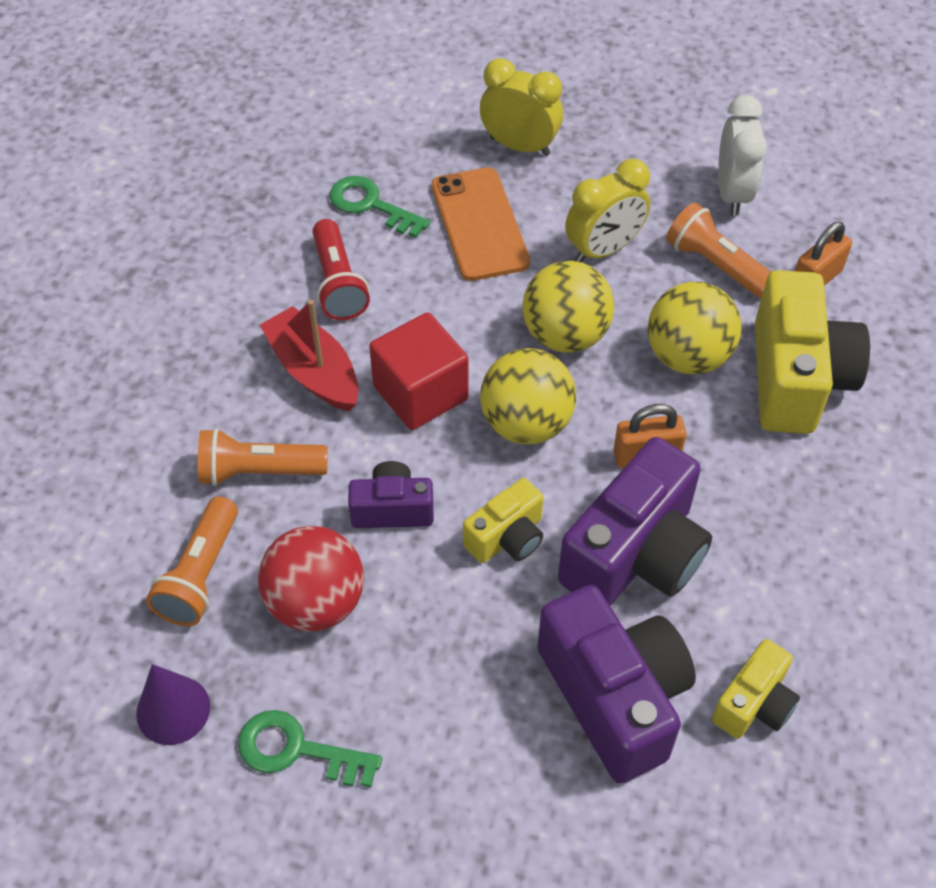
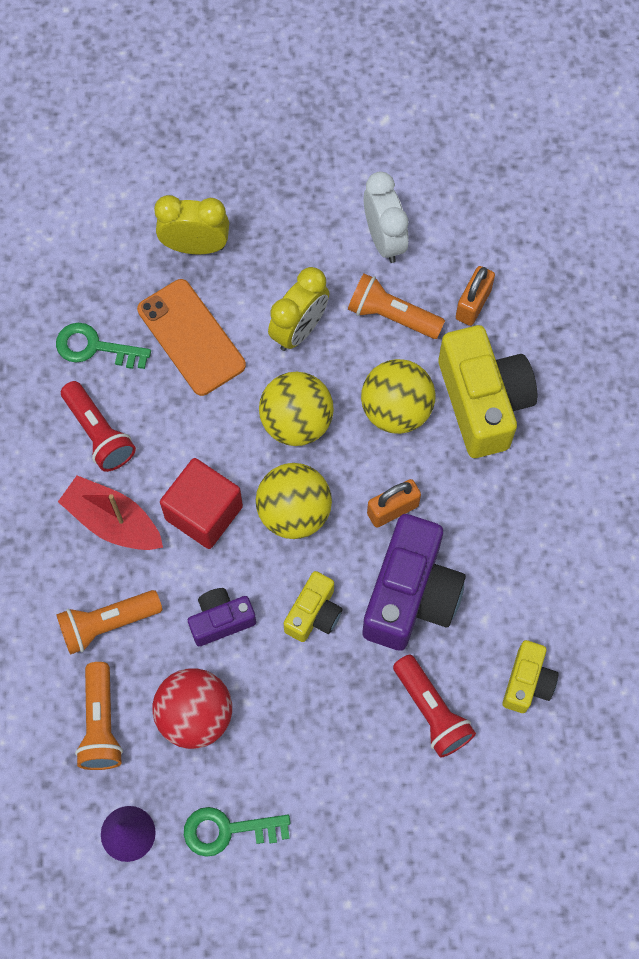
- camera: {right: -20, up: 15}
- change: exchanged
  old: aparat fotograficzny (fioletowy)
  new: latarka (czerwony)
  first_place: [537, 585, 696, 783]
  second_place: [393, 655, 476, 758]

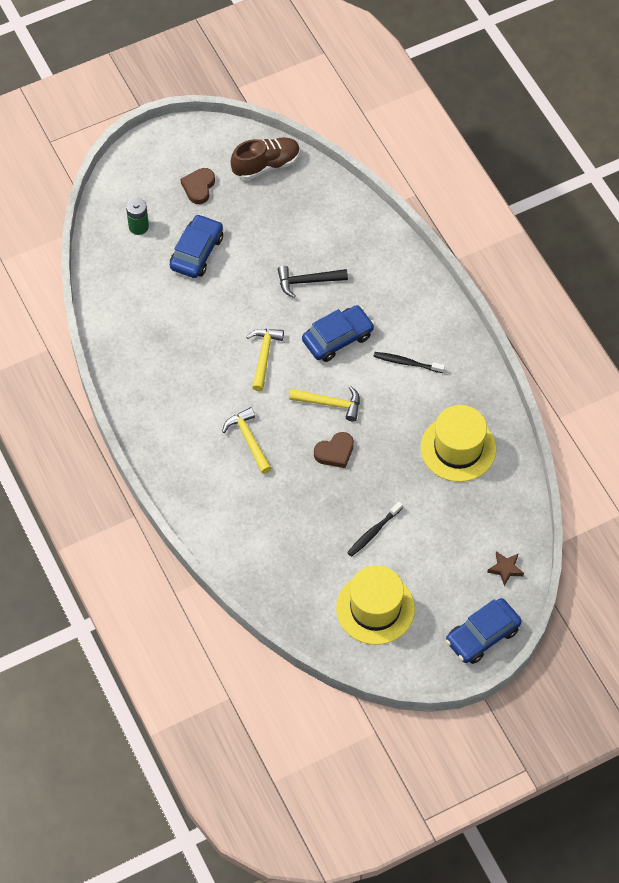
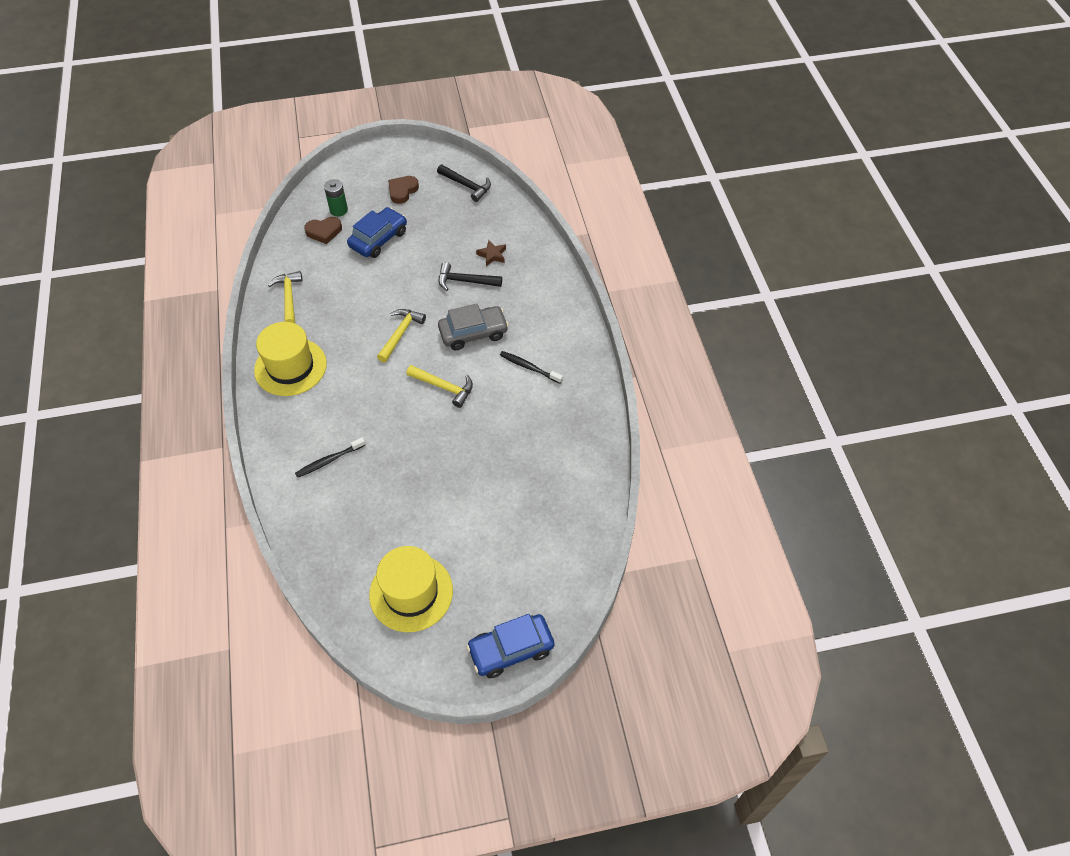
- camera: {right: 15, up: -5}
- change: relocated
  old: młotek (żółty)
  first_place: [222, 407, 272, 474]
  second_place: [268, 271, 302, 323]
- change: relocated
  old: serce (brązowy)
  first_place: [314, 432, 354, 468]
  second_place: [304, 217, 342, 244]
- change: relocated
  old: szczoteczka do zębów (czarny)
  first_place: [347, 502, 403, 557]
  second_place: [295, 437, 365, 478]
- change: relocated
  old: kapelusz (żółty)
  first_place: [421, 405, 496, 482]
  second_place: [254, 322, 327, 396]
- change: relocated
  old: gwiazda (brązowy)
  first_place: [487, 551, 524, 586]
  second_place: [476, 240, 506, 266]
- change: exchanged
  old: but (brązowy)
  new: młotek (czarny)
  first_place: [231, 137, 300, 180]
  second_place: [437, 165, 491, 202]
- change: colour
  old: samochód (niebieski)
  new: samochód (szary)
  first_place: [302, 305, 374, 362]
  second_place: [438, 304, 509, 350]

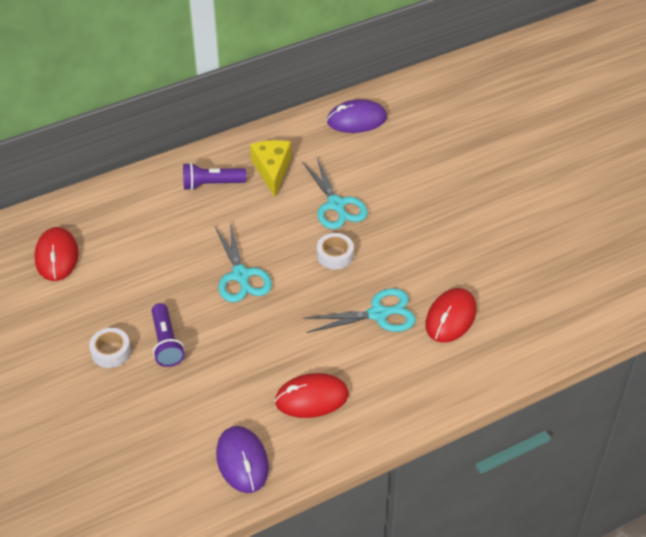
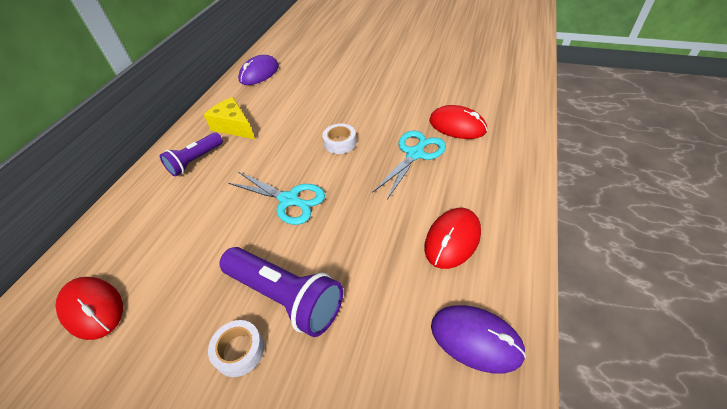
- camera: {right: -40, up: 0}
- change: missing
  old: nożyczki (turkusowy)
  first_place: [302, 156, 368, 229]
- change: spun
  old: myszka (czerwony)
  first_place: [426, 288, 476, 343]
  second_place: [429, 105, 487, 139]
  degrees: -45
- change: size
  old: latarka (fioletowy)
  first_place: [152, 303, 184, 367]
  second_place: [220, 247, 343, 337]
  factor: 1.58

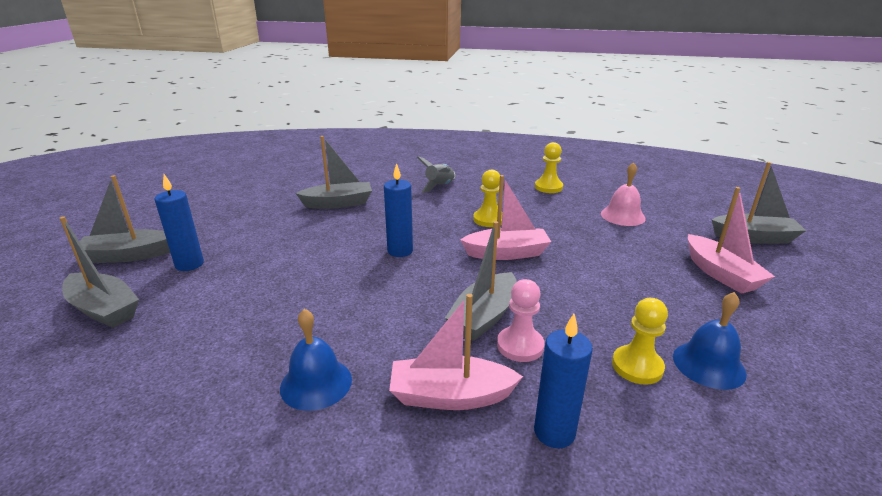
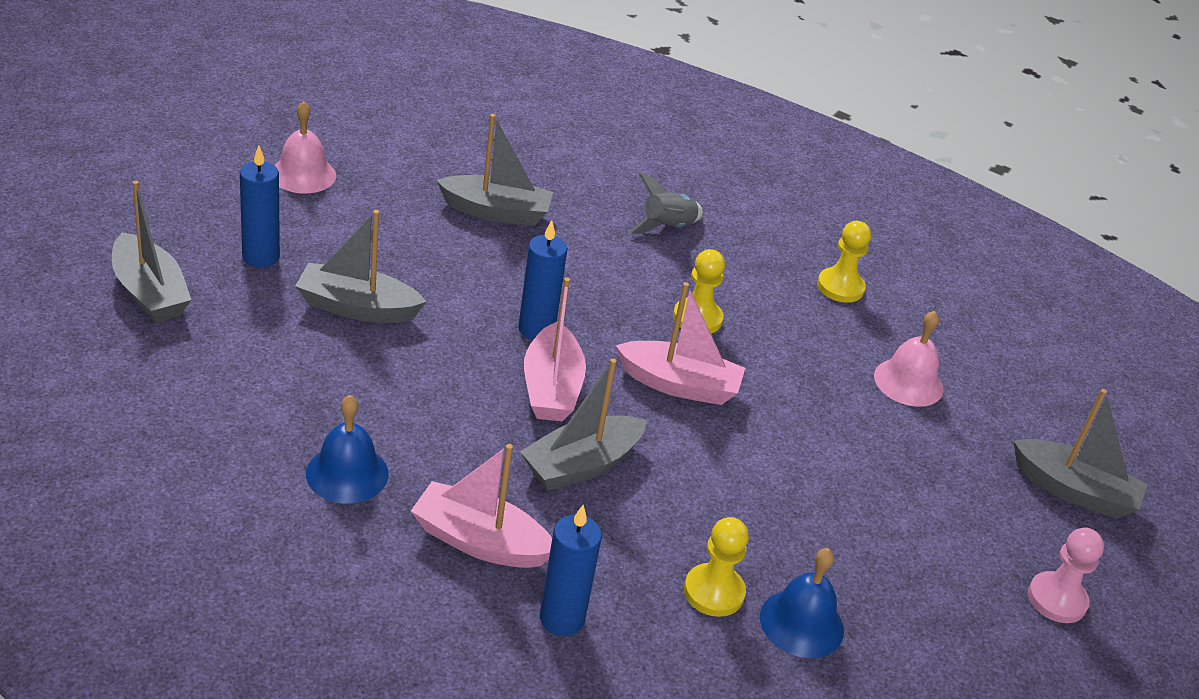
- camera: {right: 15, up: 10}
- change: appeared
  new: dzwonek (różowy)
  second_place: [274, 101, 336, 193]
- change: relocated
  old: łódka (szary)
  first_place: [72, 175, 170, 263]
  second_place: [295, 210, 426, 323]
- change: relocated
  old: pionek (różowy)
  first_place: [497, 279, 545, 362]
  second_place: [1028, 528, 1104, 623]
- change: relocated
  old: łódka (różowy)
  first_place: [688, 187, 775, 294]
  second_place: [524, 277, 586, 421]

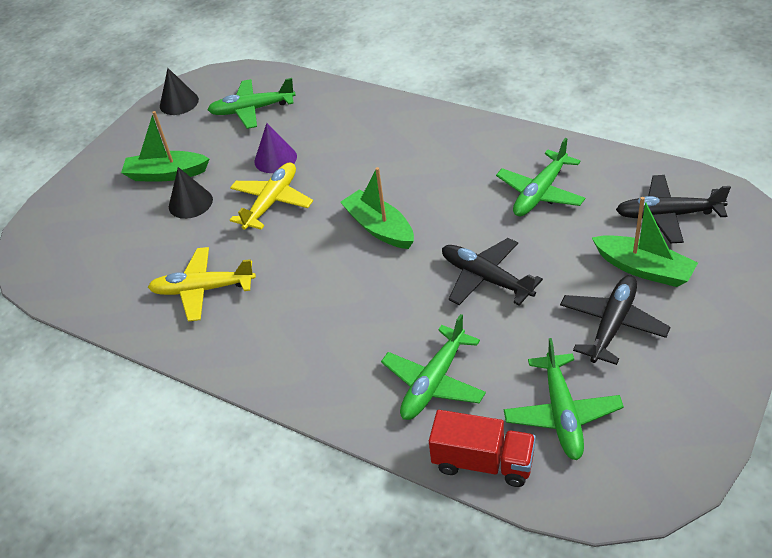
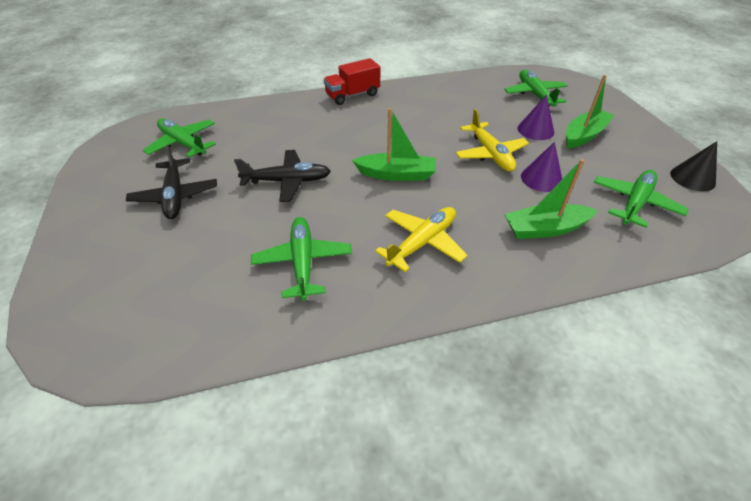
- camera: {right: 130, up: 0}
- change: missing
  old: samolot (czarny)
  first_place: [616, 175, 731, 243]
- change: relocated
  old: samolot (żółty)
  first_place: [148, 247, 256, 321]
  second_place: [375, 207, 468, 272]
- change: relocated
  old: samolot (zielony)
  first_place: [381, 314, 486, 420]
  second_place: [504, 70, 567, 107]
- change: relocated
  old: ciężarówka (czerwony)
  first_place: [429, 410, 536, 487]
  second_place: [323, 58, 380, 105]
- change: relocated
  old: łódka (zielony)
  first_place: [592, 197, 698, 287]
  second_place: [504, 159, 598, 239]
- change: colour
  old: stożek (czarny)
  new: stożek (fioletowy)
  first_place: [169, 167, 213, 219]
  second_place: [517, 95, 554, 140]

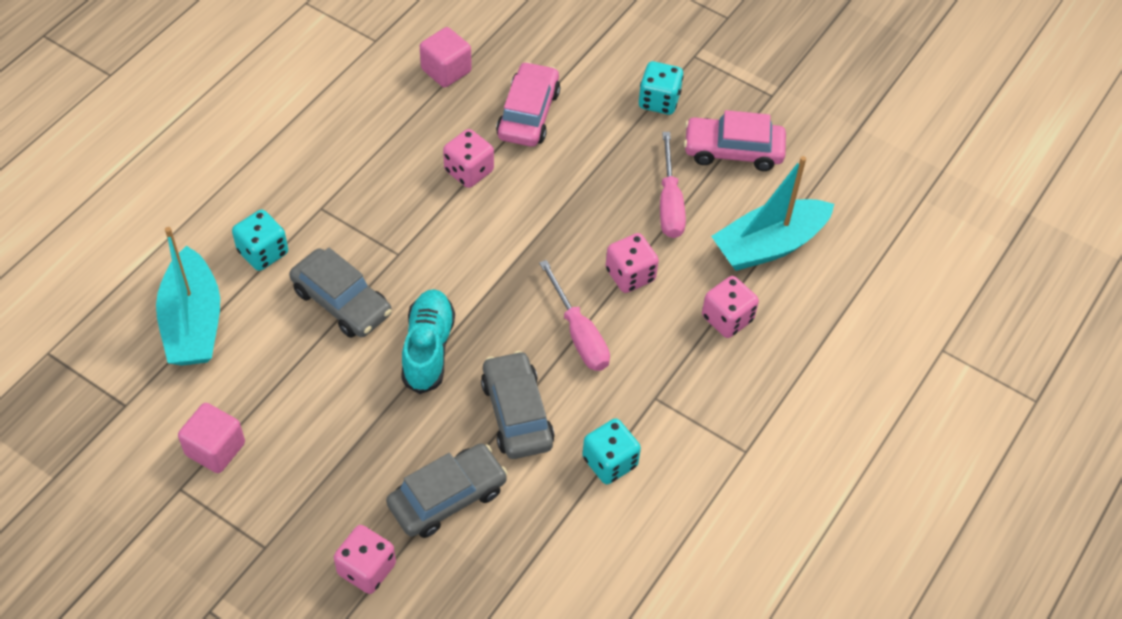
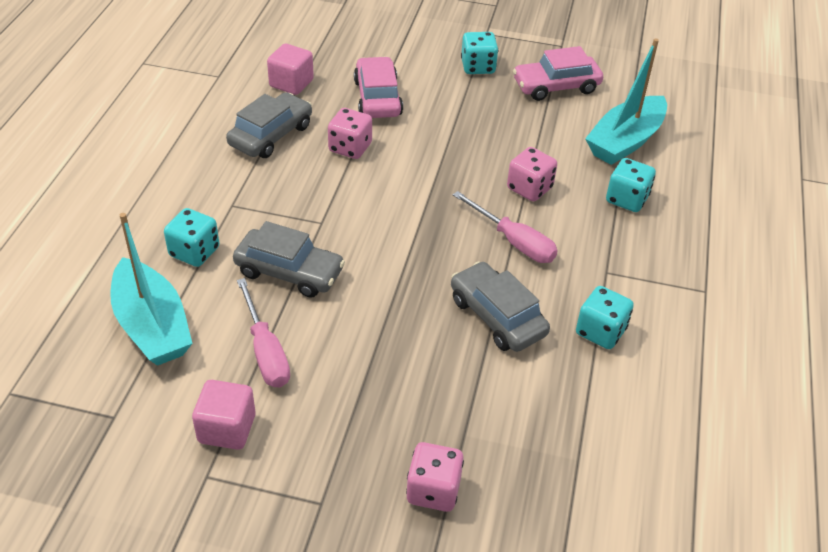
- camera: {right: -20, up: -10}
- change: missing
  old: but (turkusowy)
  first_place: [401, 289, 455, 394]
- change: relocated
  old: samochód (szary)
  first_place: [386, 443, 508, 538]
  second_place: [226, 92, 312, 158]
- change: relocated
  old: śrubokręt (różowy)
  first_place: [660, 132, 686, 238]
  second_place: [237, 278, 290, 387]
- change: colour
  old: kostka do gry (różowy)
  new: kostka do gry (turkusowy)
  first_place: [702, 276, 759, 338]
  second_place: [606, 158, 656, 212]

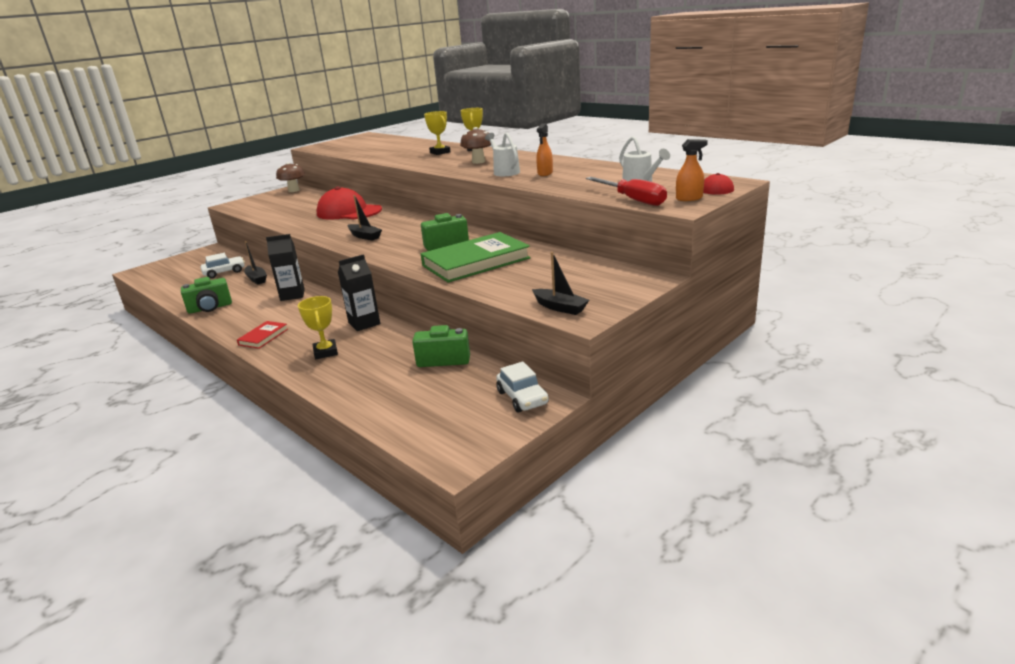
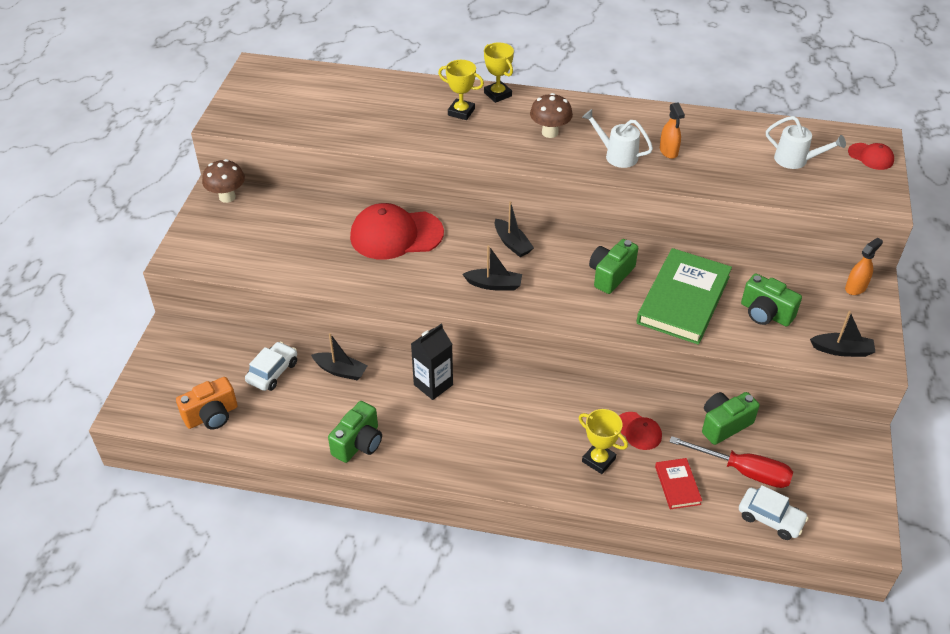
- camera: {right: -35, up: 20}
- change: missing
  old: karton mleka (czarny)
  first_place: [338, 254, 380, 331]
- change: appeared
  new: aparat fotograficzny (pomarańczowy)
  second_place: [176, 377, 238, 429]
- change: appeared
  new: łódka (czarny)
  second_place: [495, 201, 534, 257]
- change: appeared
  new: czapka (czerwony)
  second_place: [619, 412, 662, 450]
- change: appeared
  new: aparat fotograficzny (zielony)
  second_place: [741, 274, 802, 327]
- change: relocated
  old: książka (czerwony)
  first_place: [237, 321, 288, 349]
  second_place: [655, 458, 702, 509]
- change: relocated
  old: samochód (biały)
  first_place: [496, 362, 549, 413]
  second_place: [739, 485, 809, 540]
- change: relocated
  old: śrubokręt (czerwony)
  first_place: [586, 177, 667, 206]
  second_place: [669, 436, 793, 488]
- change: relocated
  old: spryskiwacz (pomarańczowy)
  first_place: [676, 139, 708, 201]
  second_place: [845, 237, 883, 295]

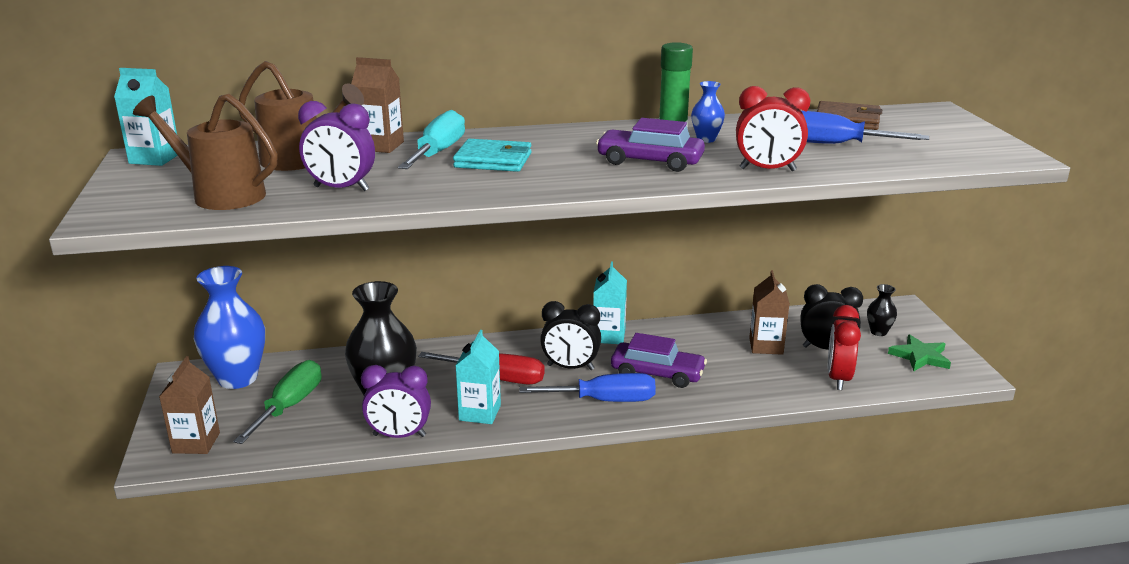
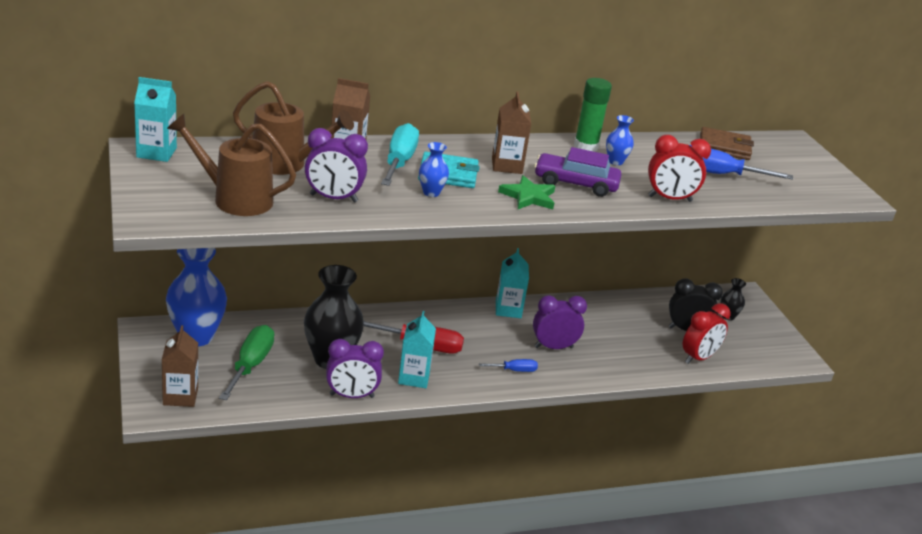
- camera: {right: -10, up: 5}
- change: missing
  old: budzik (czarny)
  first_place: [540, 301, 601, 370]
- change: appeared
  new: wazon (niebieski)
  second_place: [419, 142, 449, 197]
- change: relocated
  old: karton mleka (brązowy)
  first_place: [749, 270, 790, 355]
  second_place: [492, 91, 531, 174]
- change: relocated
  old: gwiazda (zielony)
  first_place: [888, 334, 951, 371]
  second_place: [498, 175, 555, 209]
- change: exchanged
  old: samochód (fioletowy)
  new: budzik (fioletowy)
  first_place: [611, 333, 707, 388]
  second_place: [533, 295, 587, 349]
- change: spun
  old: budzik (czerwony)
  first_place: [828, 305, 861, 390]
  second_place: [683, 303, 731, 364]
  degrees: -135
- change: size
  old: śrubokręt (niebieski)
  first_place: [519, 373, 656, 402]
  second_place: [479, 359, 538, 372]
  factor: 0.53

